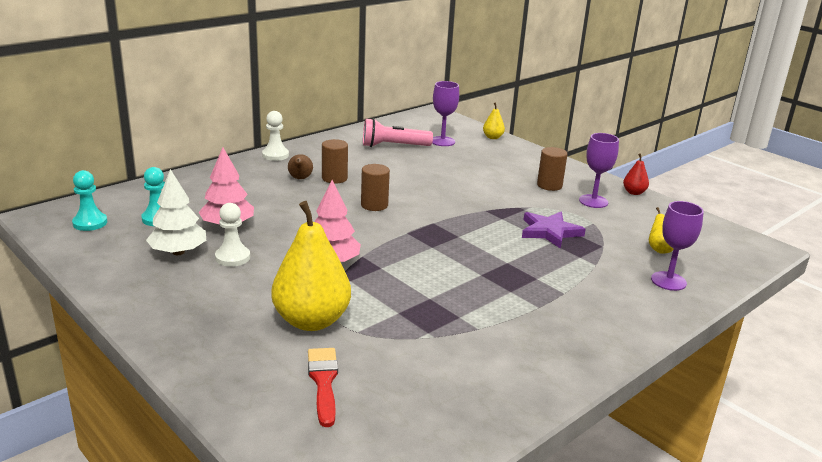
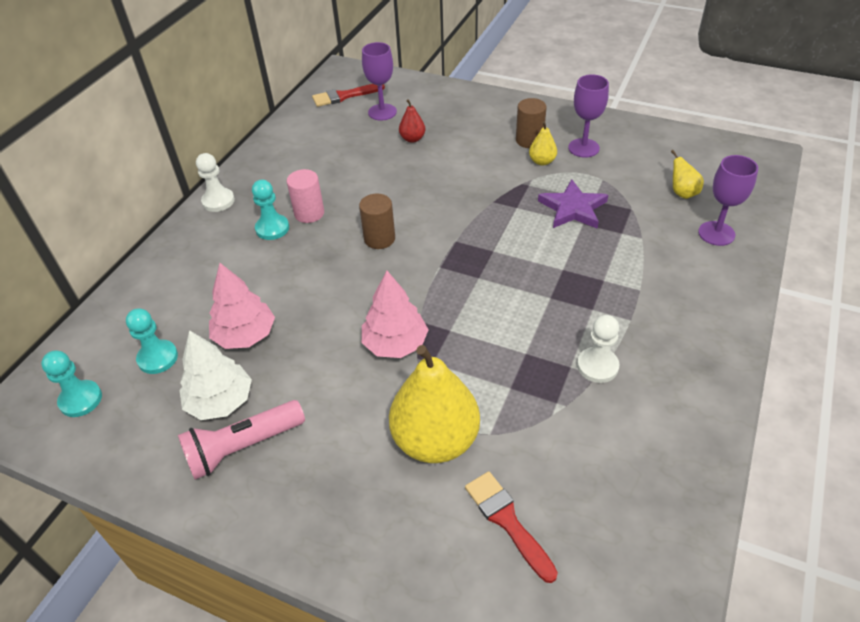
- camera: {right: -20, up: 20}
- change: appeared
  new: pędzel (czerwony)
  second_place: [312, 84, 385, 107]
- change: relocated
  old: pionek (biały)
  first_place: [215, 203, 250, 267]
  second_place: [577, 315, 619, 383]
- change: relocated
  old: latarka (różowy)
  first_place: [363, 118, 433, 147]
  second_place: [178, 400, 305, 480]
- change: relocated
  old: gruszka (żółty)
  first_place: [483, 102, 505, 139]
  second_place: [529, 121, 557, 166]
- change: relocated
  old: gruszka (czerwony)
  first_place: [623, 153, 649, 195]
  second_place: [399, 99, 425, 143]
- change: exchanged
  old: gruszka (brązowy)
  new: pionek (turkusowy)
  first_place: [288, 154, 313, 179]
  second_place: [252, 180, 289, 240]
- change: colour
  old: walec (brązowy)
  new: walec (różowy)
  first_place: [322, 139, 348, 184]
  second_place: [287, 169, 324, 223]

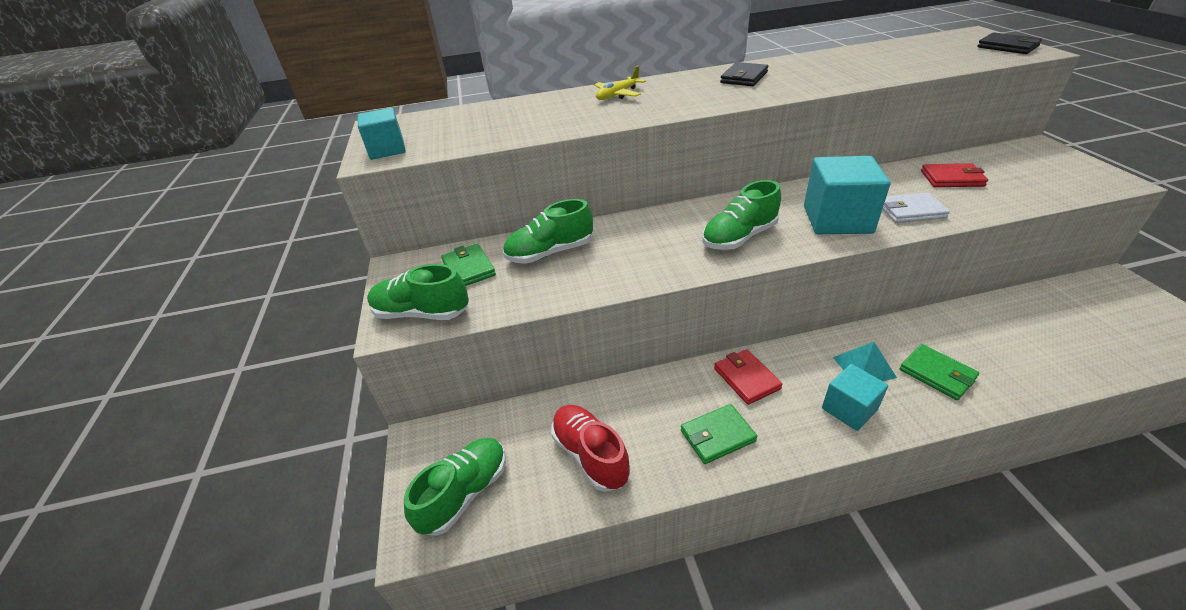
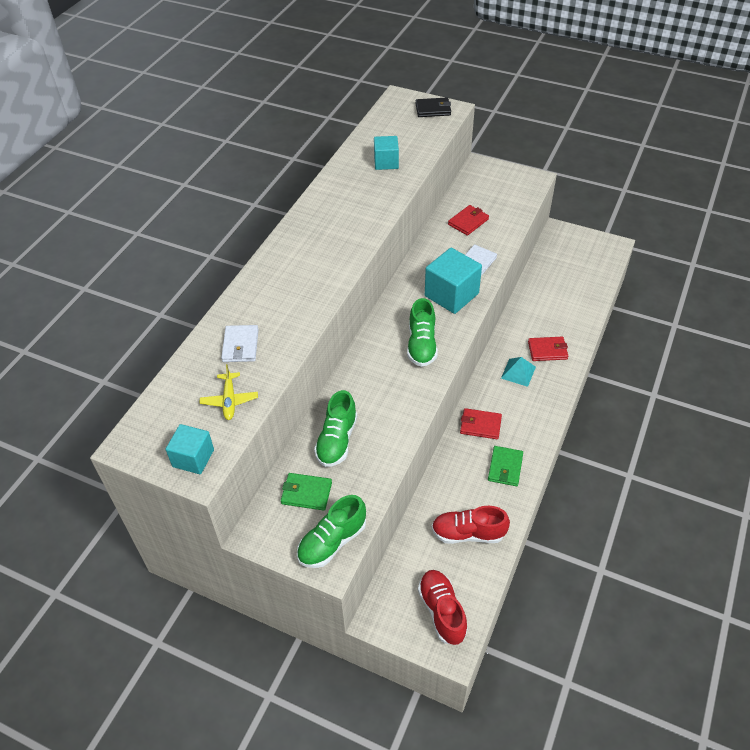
- camera: {right: -55, up: 10}
- change: missing
  old: portfel (czarny)
  first_place: [720, 62, 768, 86]
- change: appeared
  new: portfel (biały)
  second_place: [221, 325, 259, 362]
- change: relocated
  old: samolot (żółty)
  first_place: [594, 66, 646, 100]
  second_place: [200, 364, 258, 420]
- change: relocated
  old: sześcian (turkusowy)
  first_place: [822, 364, 888, 431]
  second_place: [374, 136, 399, 170]
- change: colour
  old: but (zielony)
  new: but (czerwony)
  first_place: [404, 438, 506, 536]
  second_place: [418, 570, 468, 645]
- change: colour
  old: portfel (zielony)
  new: portfel (czerwony)
  first_place: [900, 344, 979, 400]
  second_place: [528, 337, 568, 361]

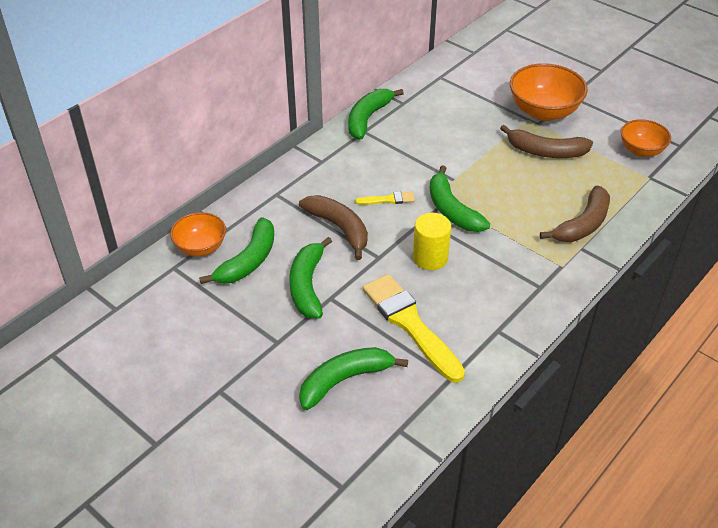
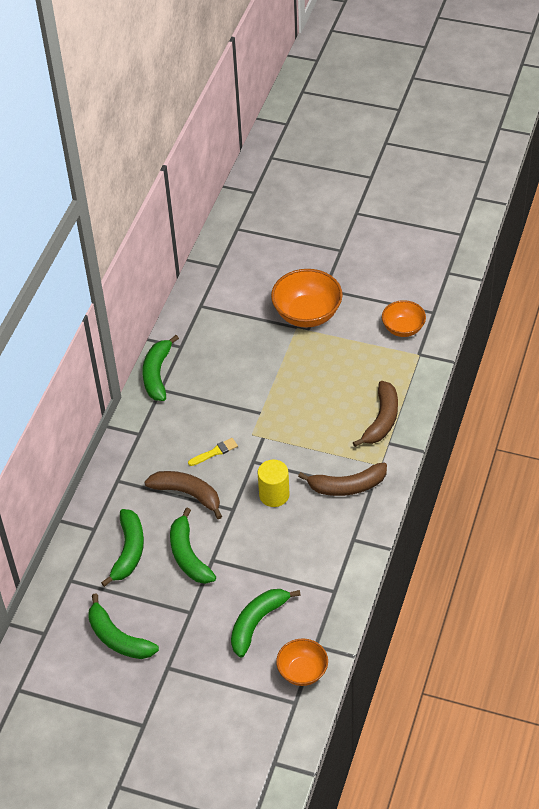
- camera: {right: -20, up: 5}
- change: missing
  old: pędzel (żółty)
  first_place: [362, 274, 465, 383]
- change: relocated
  old: miska (pomarańczowy)
  first_place: [170, 212, 226, 256]
  second_place: [276, 638, 328, 686]
- change: relocated
  old: banan (zielony)
  first_place: [430, 165, 490, 232]
  second_place: [88, 594, 159, 659]
- change: relocated
  old: banan (brązowy)
  first_place: [500, 125, 593, 158]
  second_place: [298, 462, 387, 496]

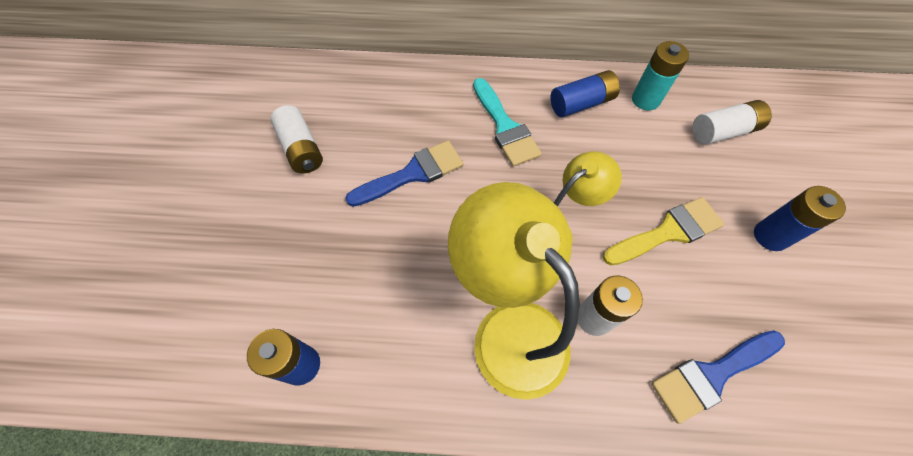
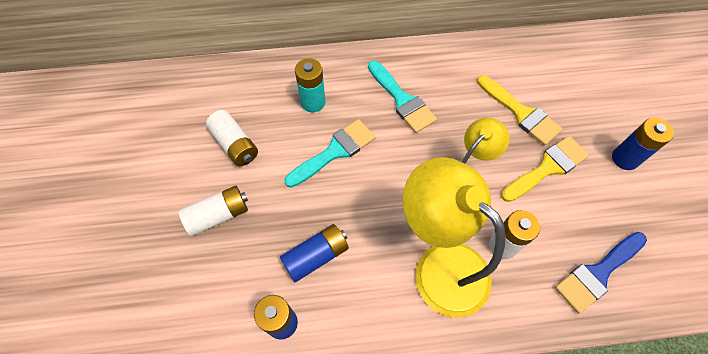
- camera: {right: -10, up: 0}
- change: appeared
  new: pędzel (żółty)
  second_place: [477, 75, 562, 146]
- change: relocated
  old: bateria (niebieski)
  first_place: [550, 70, 620, 117]
  second_place: [280, 224, 349, 282]
- change: relocated
  old: bateria (turkusowy)
  first_place: [632, 41, 689, 111]
  second_place: [295, 58, 325, 112]
- change: relocated
  old: bateria (biały)
  first_place: [692, 100, 772, 145]
  second_place: [179, 186, 248, 236]
- change: colour
  old: pędzel (niebieski)
  new: pędzel (turkusowy)
  first_place: [345, 140, 464, 207]
  second_place: [284, 119, 375, 188]

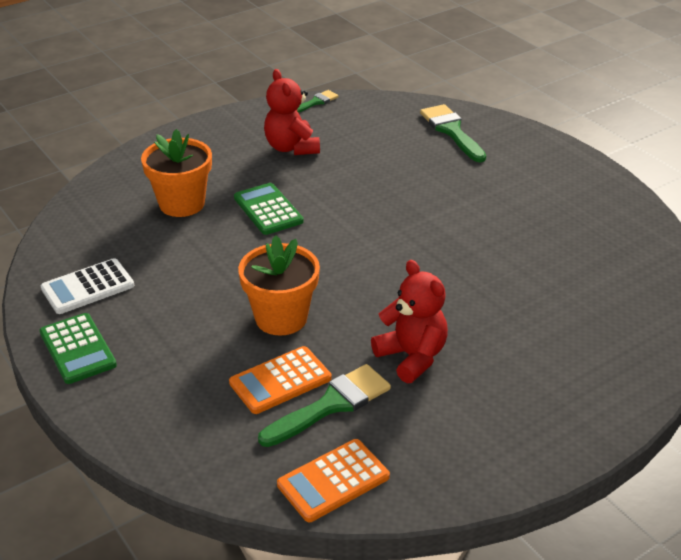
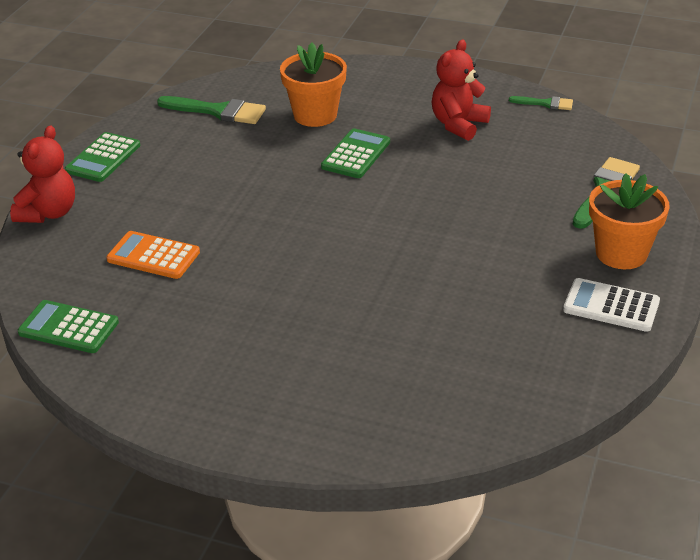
- camera: {right: 55, up: 0}
- change: relocated
  old: kalkulator (biały)
  first_place: [41, 258, 134, 314]
  second_place: [563, 278, 660, 332]
- change: relocated
  old: doniczka (pomarańczowy)
  first_place: [238, 236, 320, 336]
  second_place: [589, 173, 669, 269]
- change: relocated
  old: pędzel (zielony)
  first_place: [258, 364, 391, 447]
  second_place: [157, 96, 266, 124]
- change: relocated
  old: miś (czerwony)
  first_place: [371, 260, 448, 383]
  second_place: [10, 125, 75, 223]
- change: colour
  old: kalkulator (pomarańczowy)
  new: kalkulator (zielony)
  first_place: [277, 439, 390, 522]
  second_place: [18, 300, 119, 353]

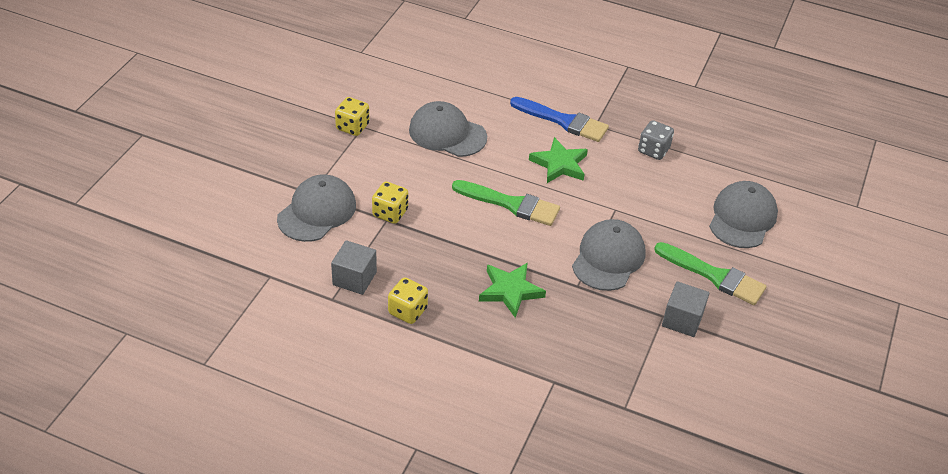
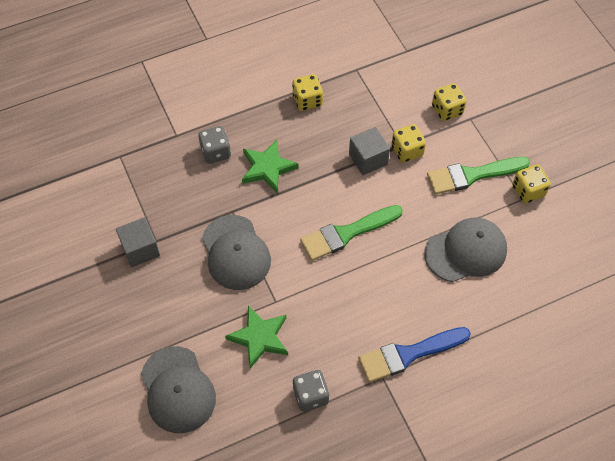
- camera: {right: 135, up: 15}
- change: appeared
  new: kostka do gry (szary)
  second_place: [198, 126, 231, 164]
- change: relocated
  old: sześcian (szary)
  first_place: [331, 240, 377, 295]
  second_place: [349, 127, 390, 175]
- change: relocated
  old: gwiazda (zielony)
  first_place: [529, 137, 588, 183]
  second_place: [225, 305, 288, 369]
- change: relocated
  old: pędzel (zielony)
  first_place: [654, 242, 766, 305]
  second_place: [427, 157, 530, 194]
- change: exchanged
  old: czapka (szary)
  new: kostka do gry (żółty)
  first_place: [277, 174, 356, 242]
  second_place: [432, 83, 467, 121]

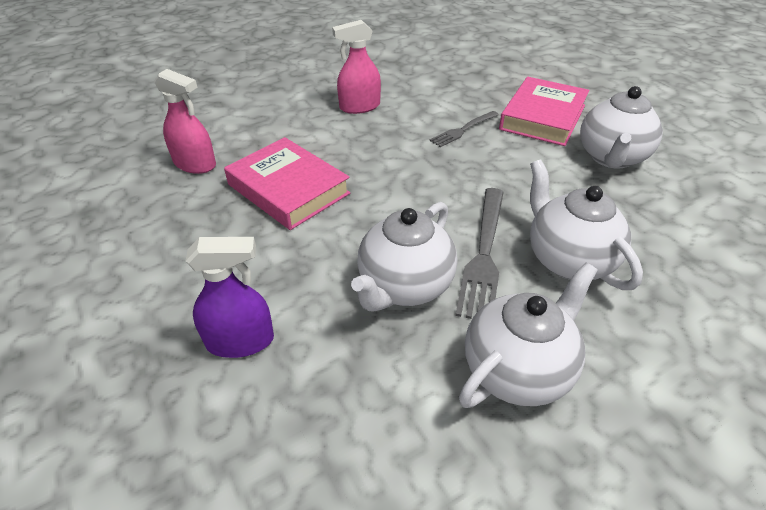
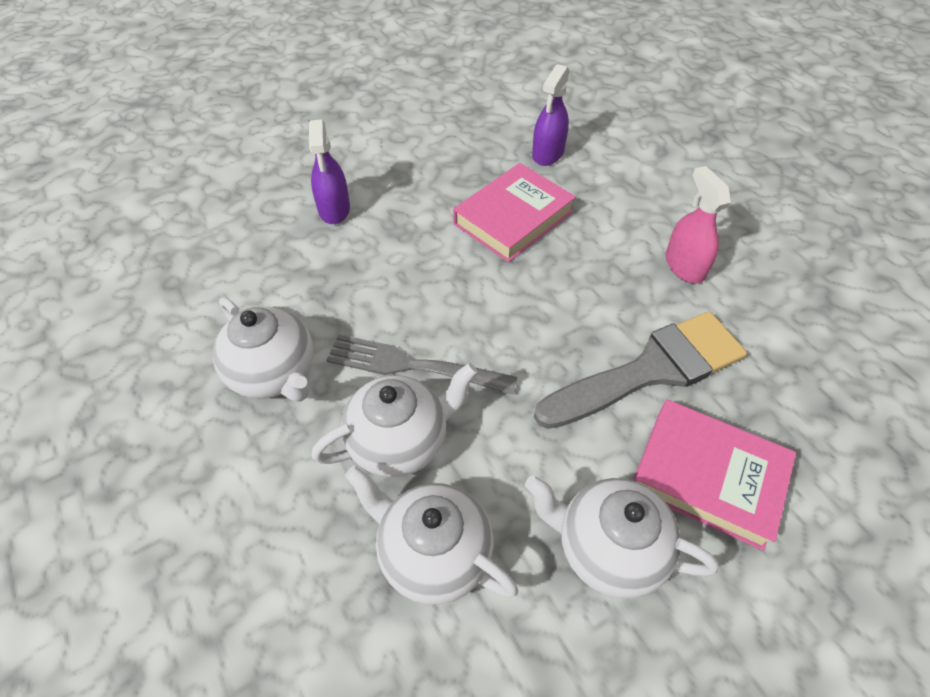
- camera: {right: 90, up: 10}
- change: relocated
  old: imbryk (biały)
  first_place: [351, 202, 457, 312]
  second_place: [345, 465, 518, 604]
- change: exchanged
  old: widelec (szary)
  new: pędzel (szary)
  first_place: [429, 111, 499, 147]
  second_place: [534, 312, 747, 429]
- change: colour
  old: spryskiwacz (różowy)
  new: spryskiwacz (fioletowy)
  first_place: [154, 69, 216, 174]
  second_place: [532, 64, 570, 166]

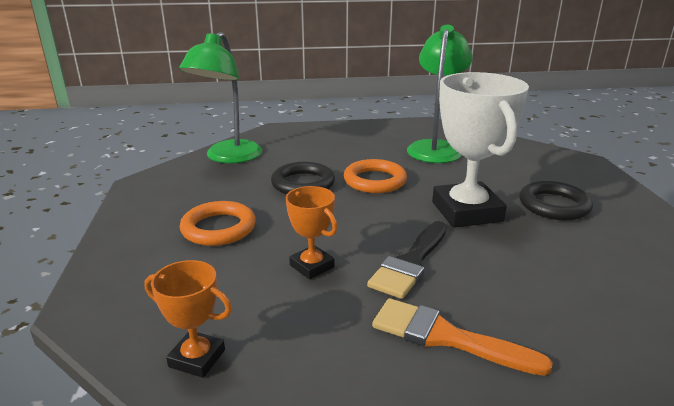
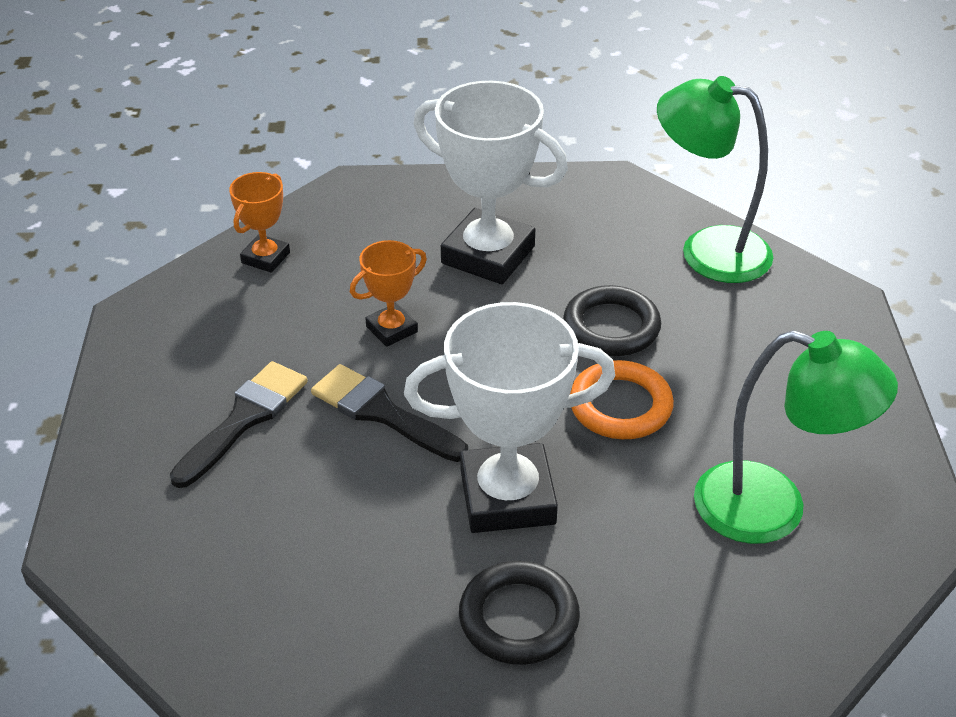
- camera: {right: 95, up: 15}
- change: exchanged
  old: pierścień (pomarańczowy)
  new: puchar (biały)
  first_place: [180, 201, 256, 246]
  second_place: [414, 81, 568, 284]
- change: colour
  old: pędzel (pomarańczowy)
  new: pędzel (czarny)
  first_place: [372, 298, 553, 376]
  second_place: [170, 361, 308, 488]

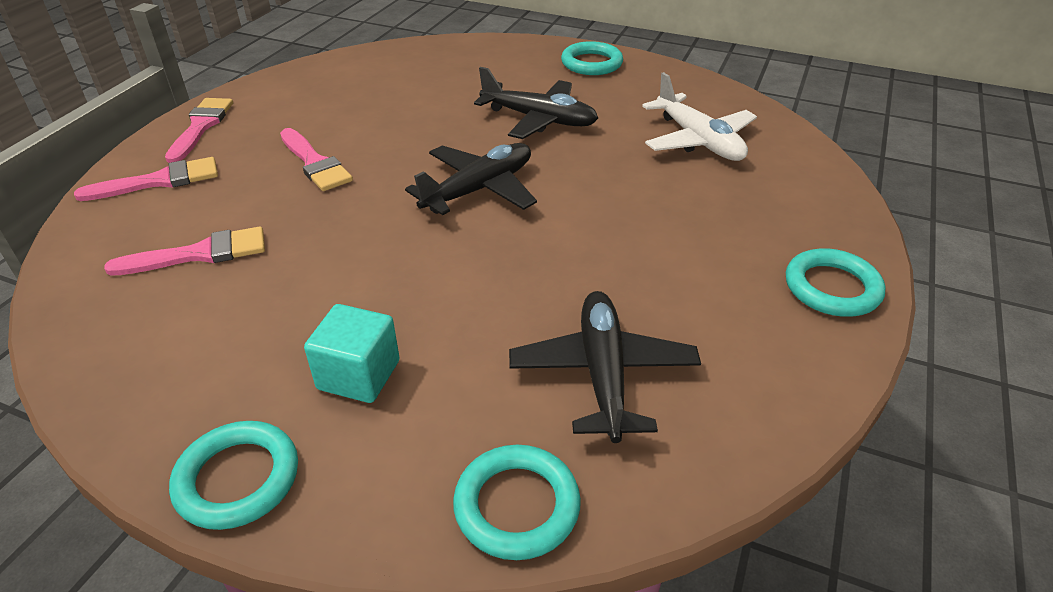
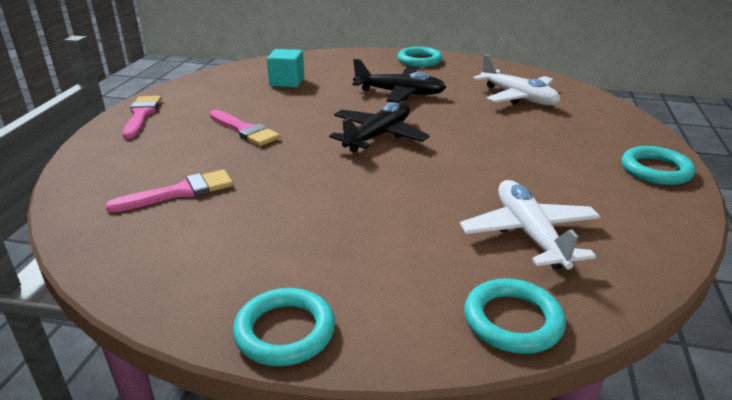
- camera: {right: -10, up: -10}
- change: missing
  old: pędzel (różowy)
  first_place: [74, 157, 218, 201]
- change: relocated
  old: sześcian (turkusowy)
  first_place: [304, 304, 400, 403]
  second_place: [267, 49, 304, 87]
- change: colour
  old: samolot (czarny)
  new: samolot (biały)
  first_place: [509, 291, 701, 443]
  second_place: [460, 180, 601, 270]

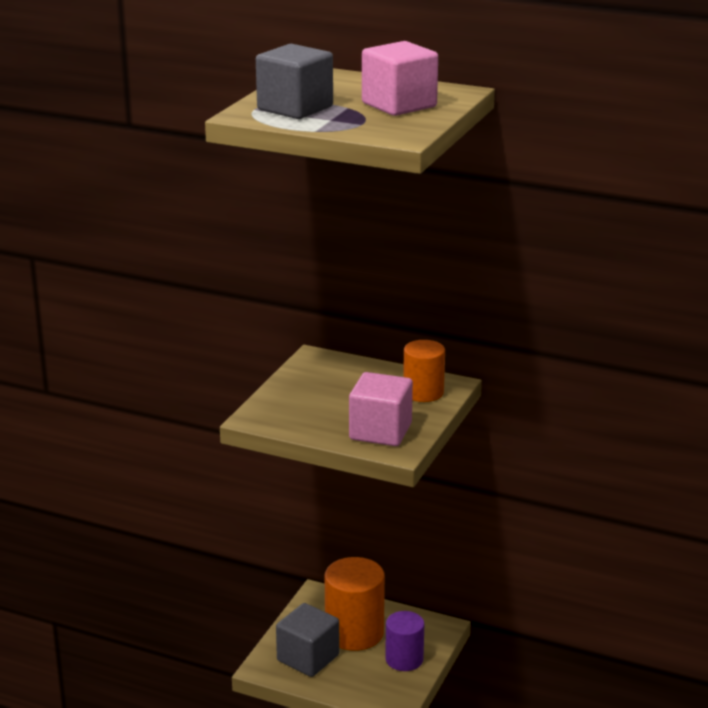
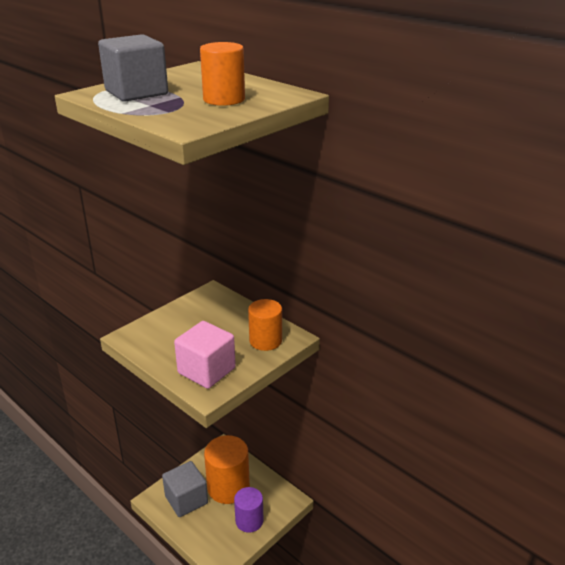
- camera: {right: 20, up: 5}
- change: exchanged
  old: sześcian (różowy)
  new: walec (pomarańczowy)
  first_place: [362, 41, 438, 116]
  second_place: [200, 42, 245, 106]

